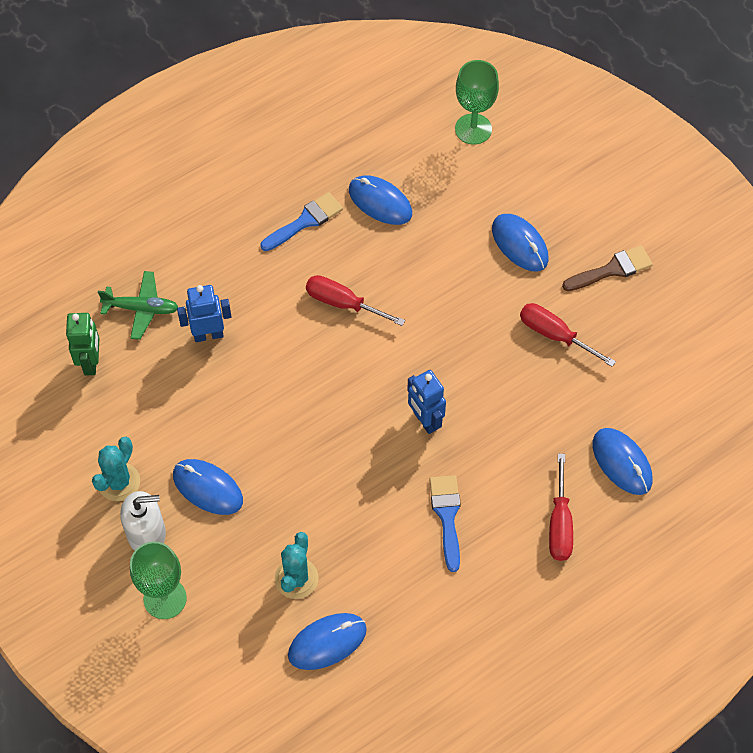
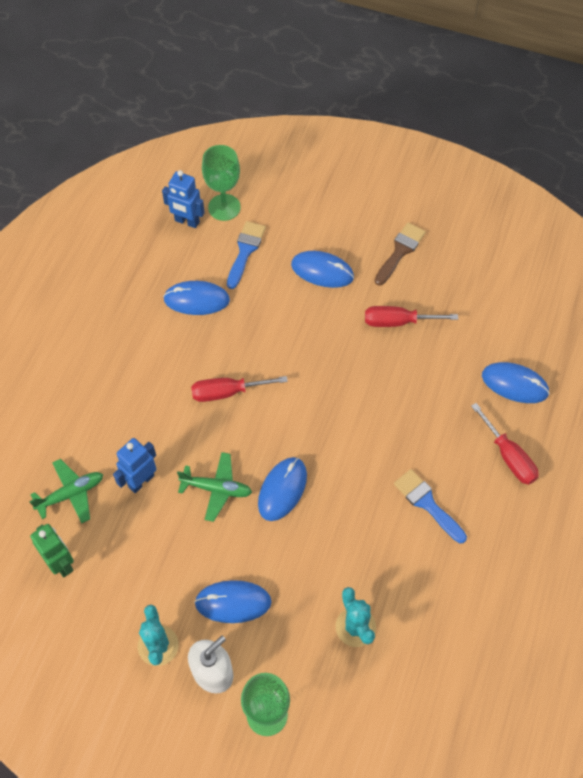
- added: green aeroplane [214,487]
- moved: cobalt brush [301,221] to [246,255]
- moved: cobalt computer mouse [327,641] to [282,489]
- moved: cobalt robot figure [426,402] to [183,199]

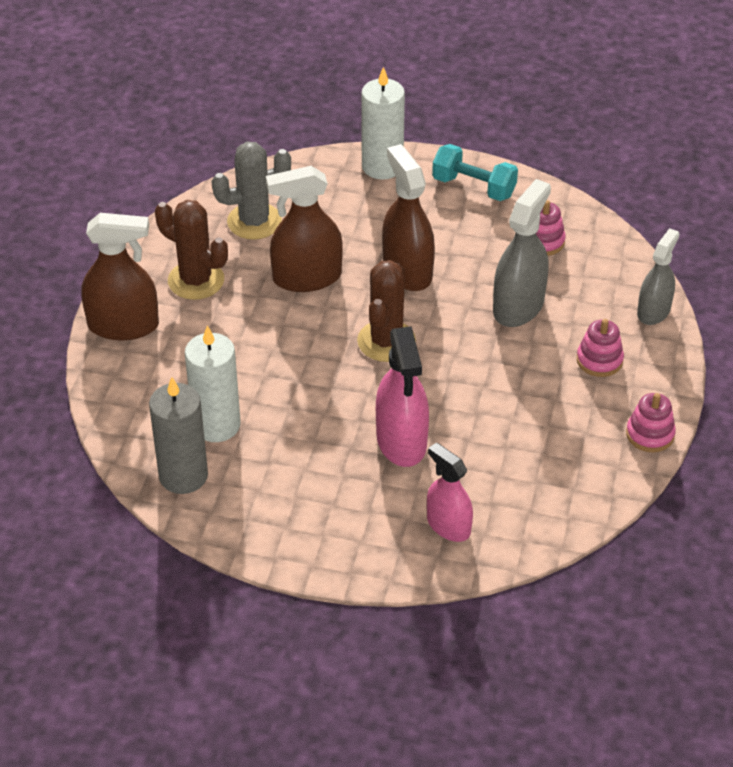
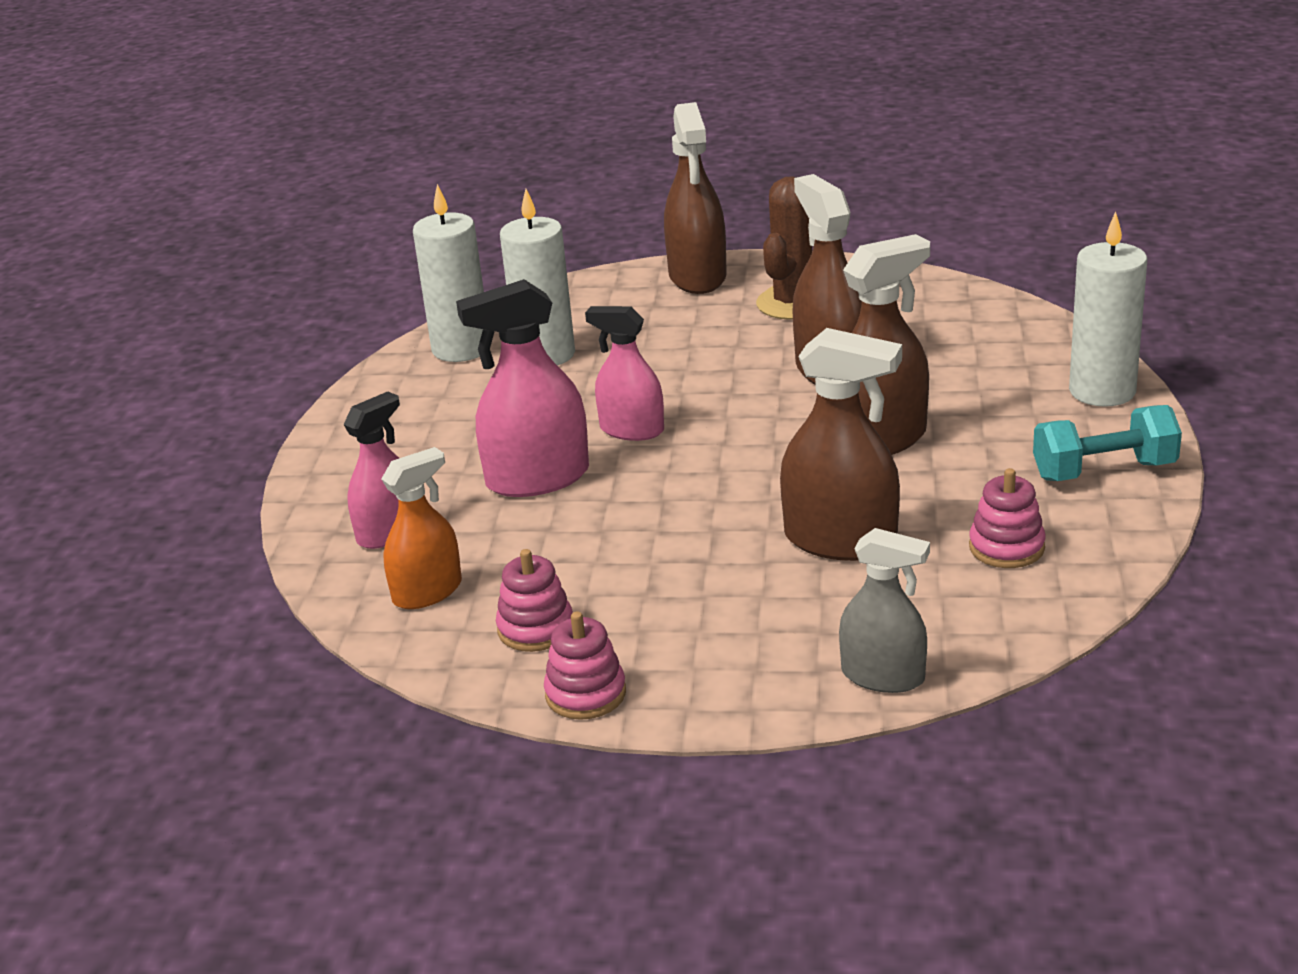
- removed: ash-grey saguaro cactus [251,191]
- removed: brown saguaro cactus [386,311]
- added: orange spray cleaner [421,528]
- added: rosy spray cleaner [624,373]
- moved: rosy stacking toy [600,348] to [534,600]
- recoloured: ash-grey wax candle [178,435] to snow-white wax candle [448,273]
- recoloured: ash-grey spray cleaner [522,253] to brown spray cleaner [841,444]
- turned: teal free weight [475,172] = [1107,443] 60 degrees clockwise

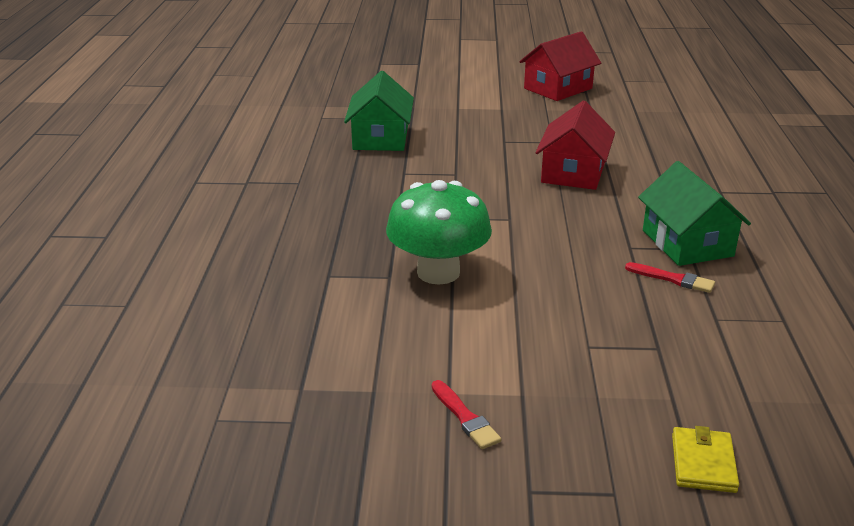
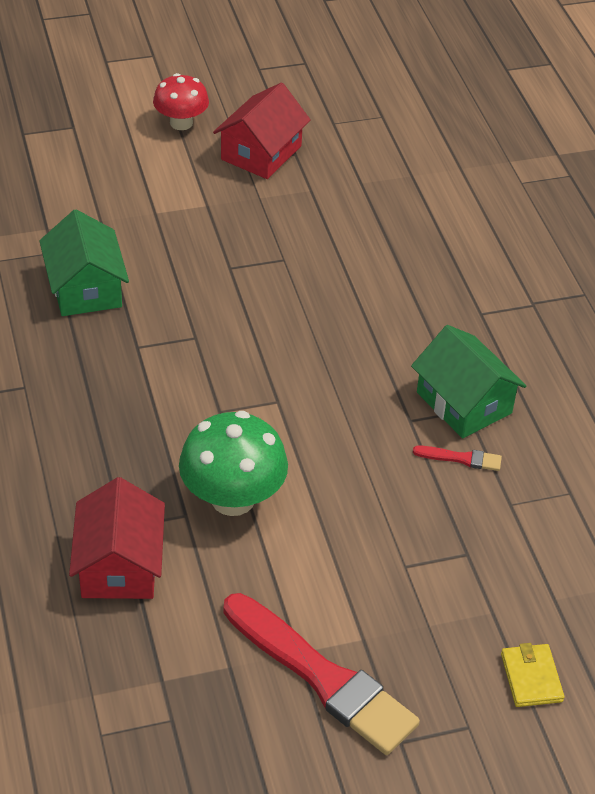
- added: red mushroom [181,101]
- moved: red cottage [575,145] to [117,538]
- resized: red brush [466,414] = [321,674] x2.40

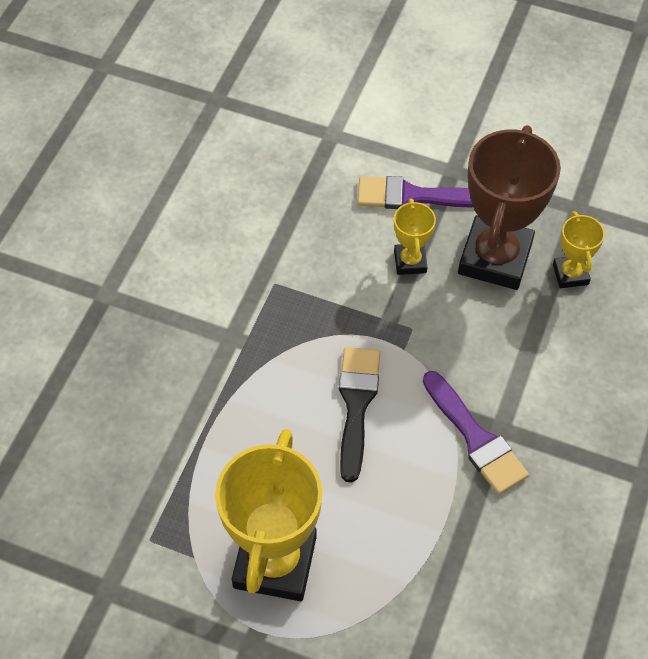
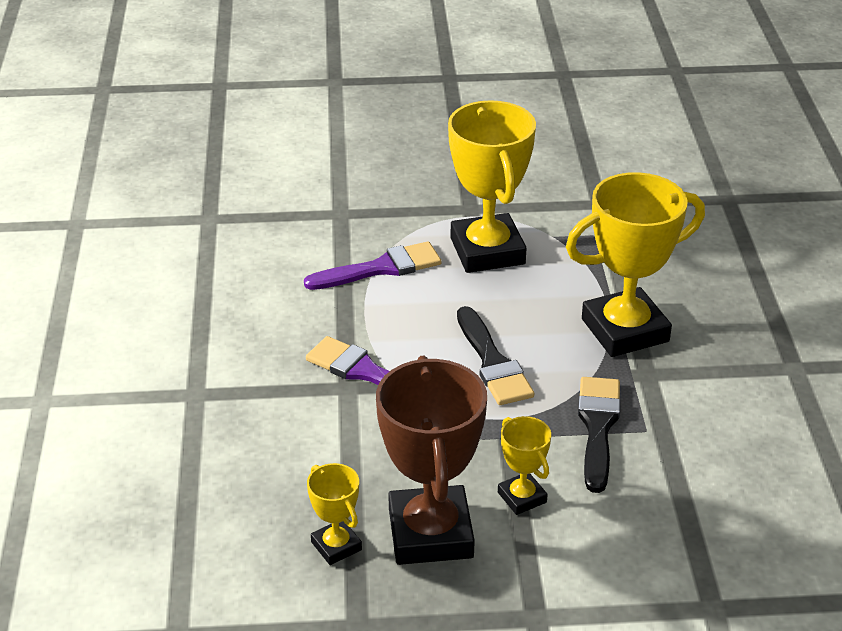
- added: yellow award cup [635,264]
- added: ebony brush [599,435]
- moved: violet brush [415,192] to [372,265]

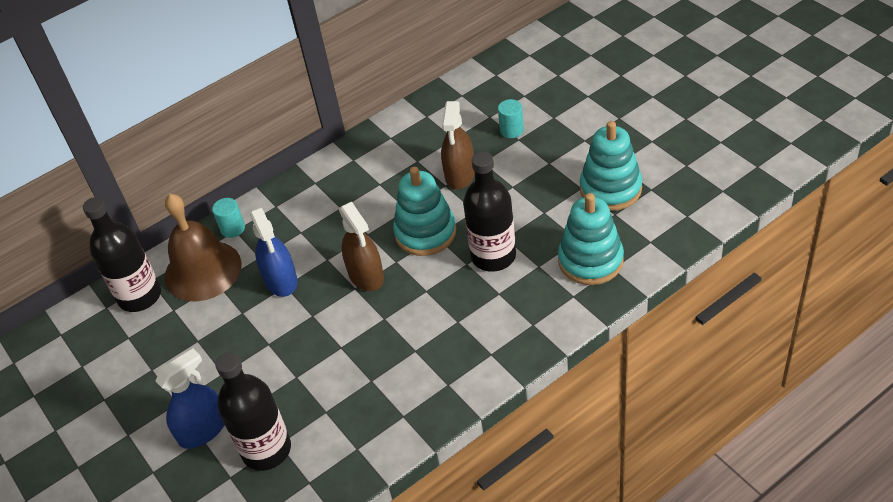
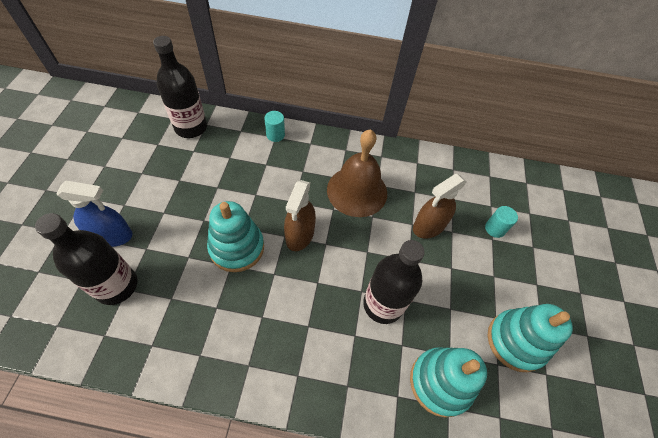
- removed: cobalt spray cleaner [273,252]
- moved: brown school bell [203,248] to [357,173]
- moved: teal stacking toy [424,211] to [235,236]

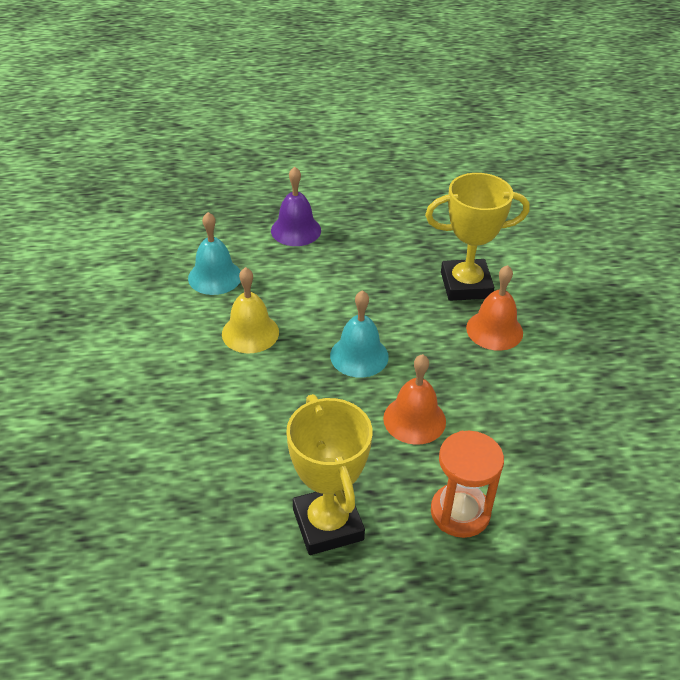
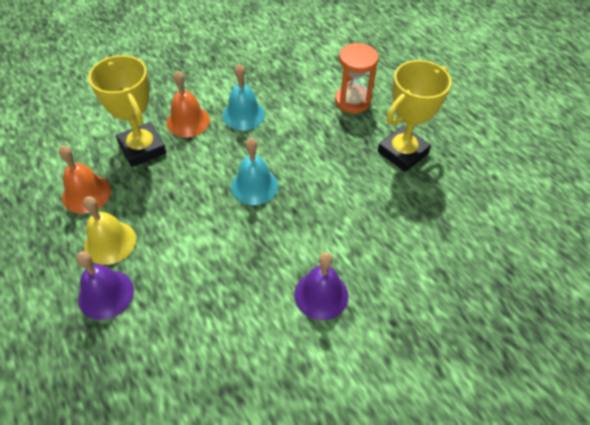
- added: violet school bell [321,286]
- moved: teal school bell [214,253] to [244,97]
- moved: yellow school bell [250,310] to [109,230]
- moved: orange school bell [414,399] to [85,180]

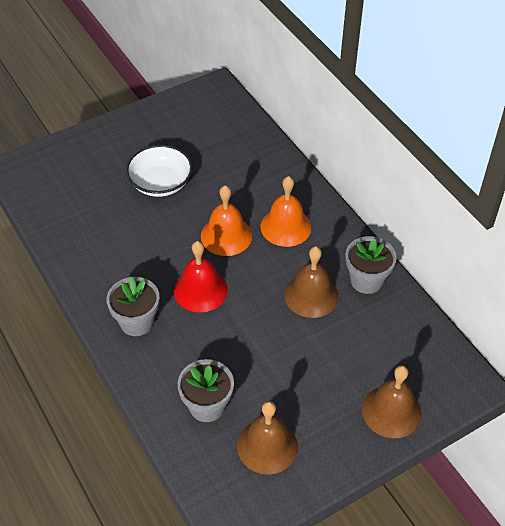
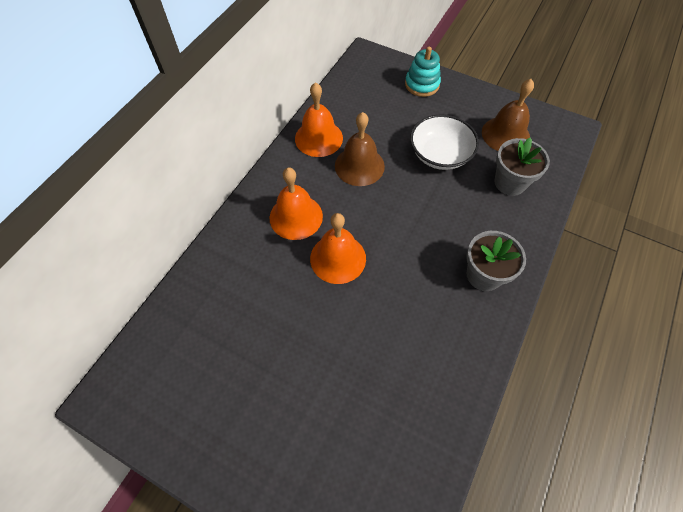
- removed: red school bell [201,277]
- moved: snow-white deep dish [159,171] to [444,142]
- replaced: ash-grey potted plant [371,265] to orange school bell [319,119]
- replaced: brown school bell [391,401] to teal stacking toy [423,72]

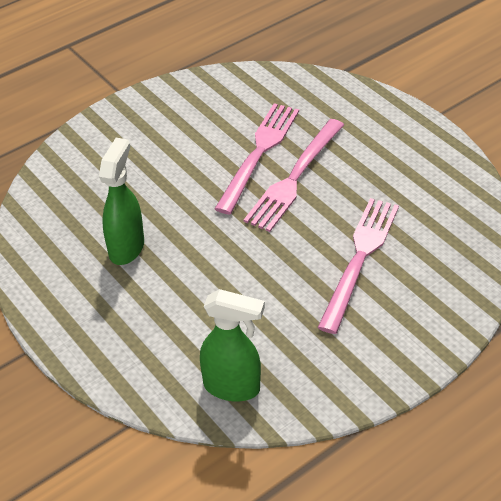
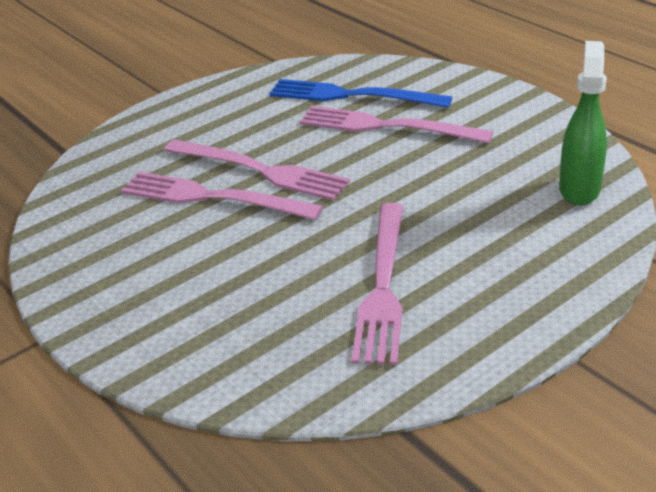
- added: cobalt fork [360,93]
- replaced: green spray cleaner [121,201] to rosy fork [377,284]

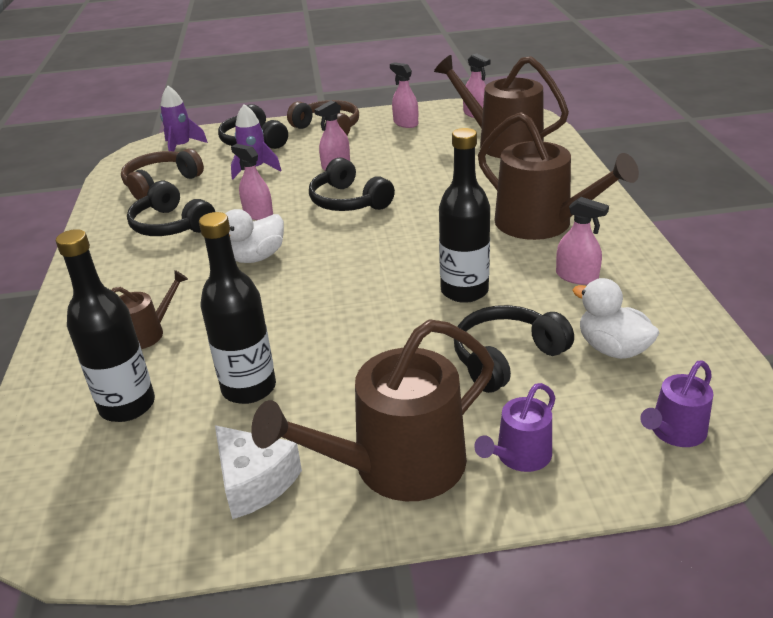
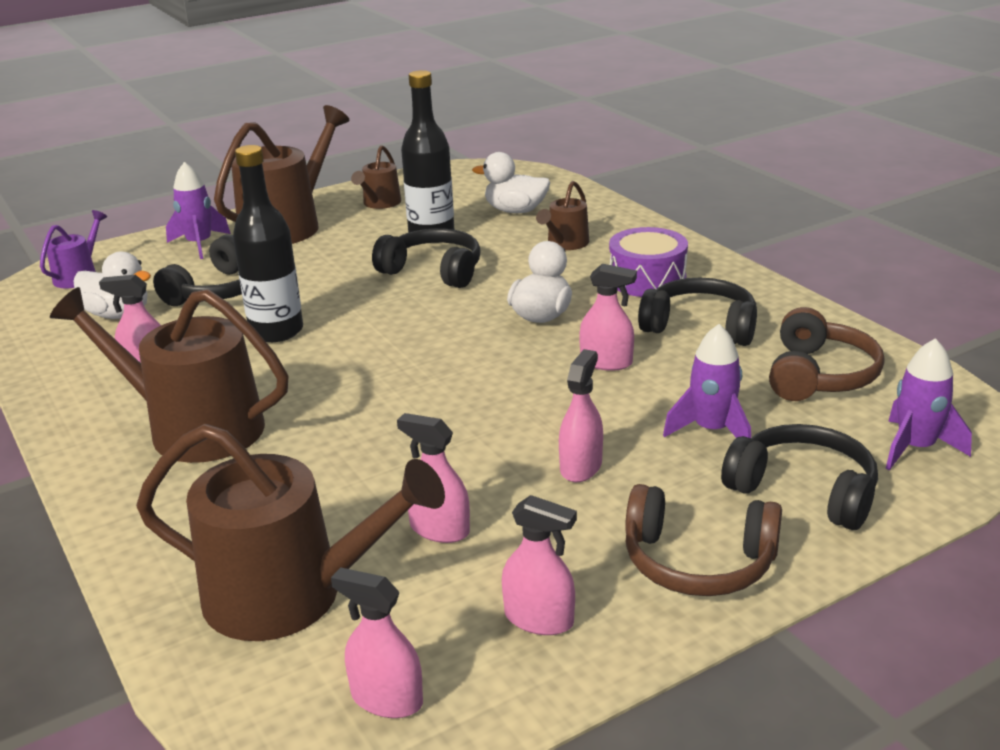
- added: rosy spray cleaner [433,478]
- added: violet toy drum [648,262]
- moved: ebony headphones [352,184] to [426,258]
- replaced: ebony flask [105,325] to snow-white toy duck [511,182]
- replaced: snow-white cheese [258,472] to brown sprinkling can [376,177]
- replaced: violet sprinkling can [514,427] to violet rocket [198,210]

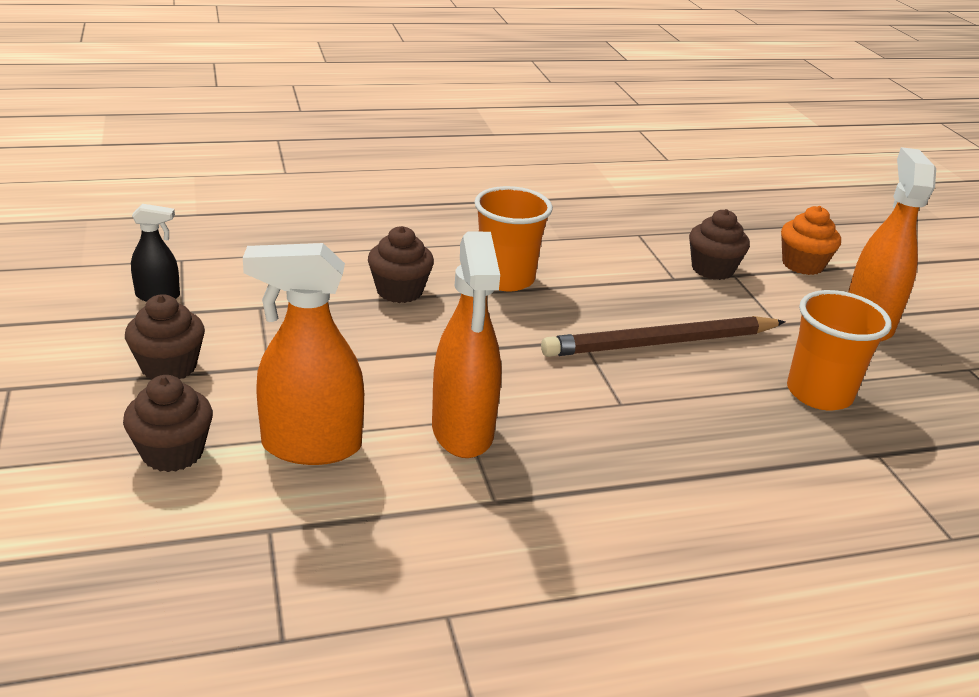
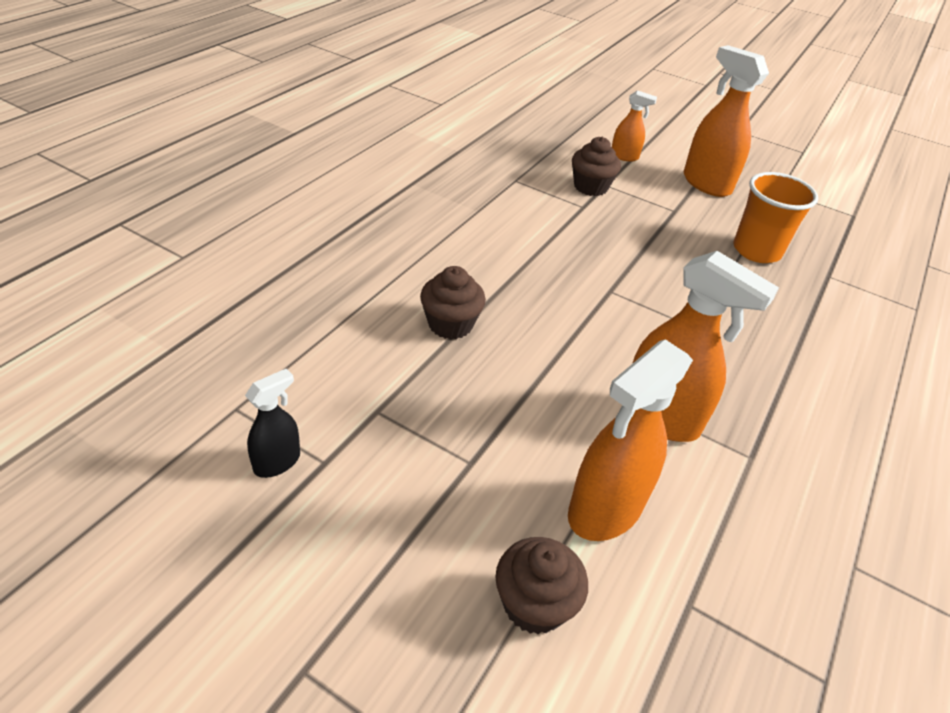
- removed: brown muffin [165,337]
- removed: orange tumbler [513,238]
- removed: brown wooden pencil [663,336]
- replaced: orange muffin [811,240] to orange spray cleaner [634,126]

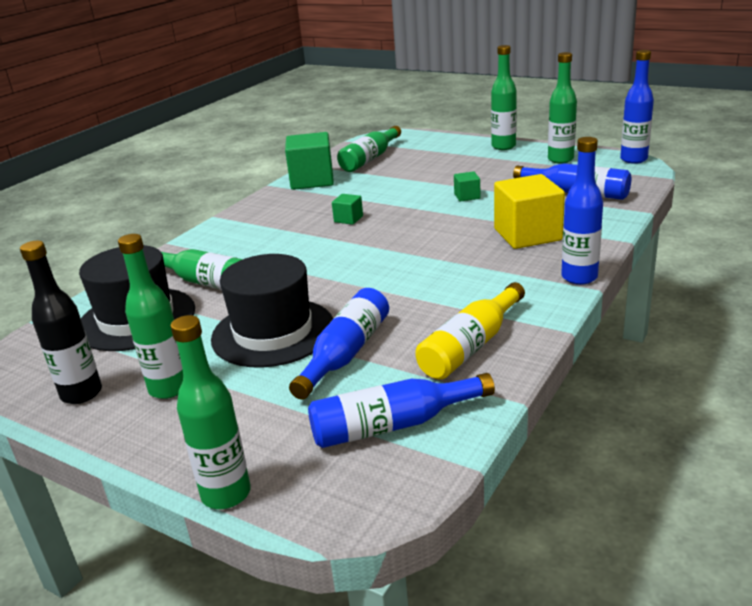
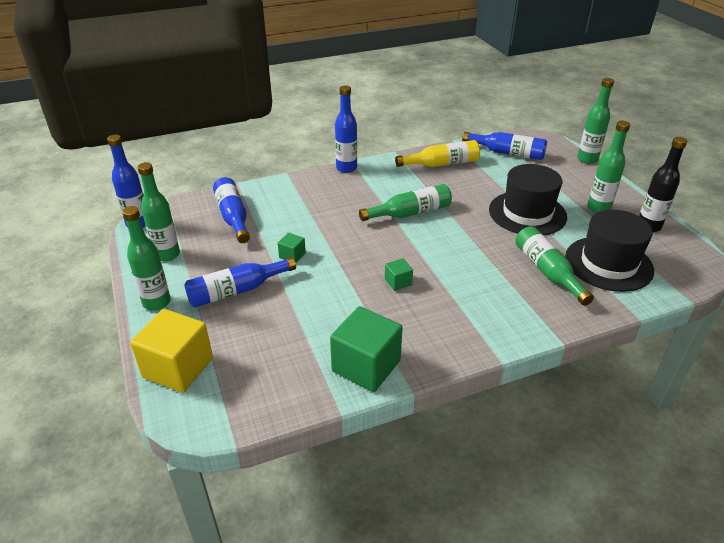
- moved: cobalt flask [339,343] to [240,282]
- moved: green flask [369,149] to [405,202]
- moved: yellow cube [529,211] to [171,351]

